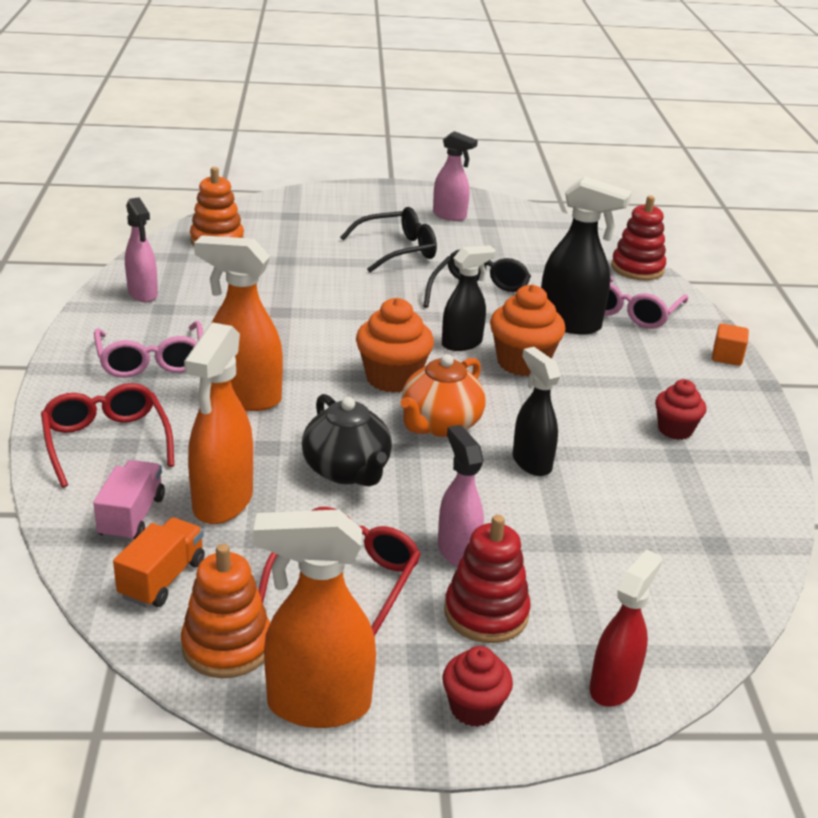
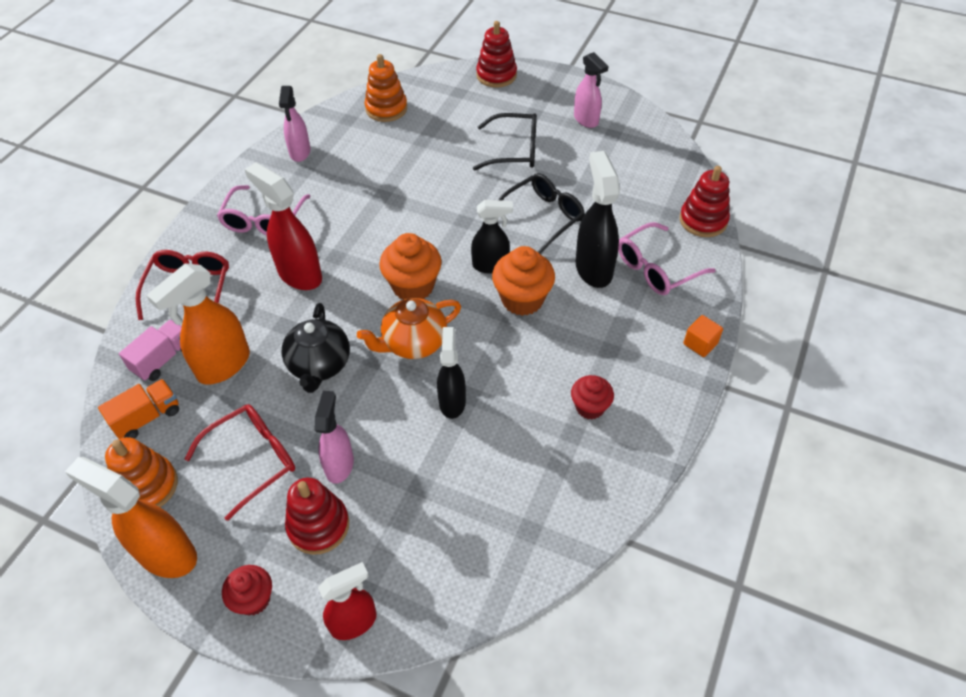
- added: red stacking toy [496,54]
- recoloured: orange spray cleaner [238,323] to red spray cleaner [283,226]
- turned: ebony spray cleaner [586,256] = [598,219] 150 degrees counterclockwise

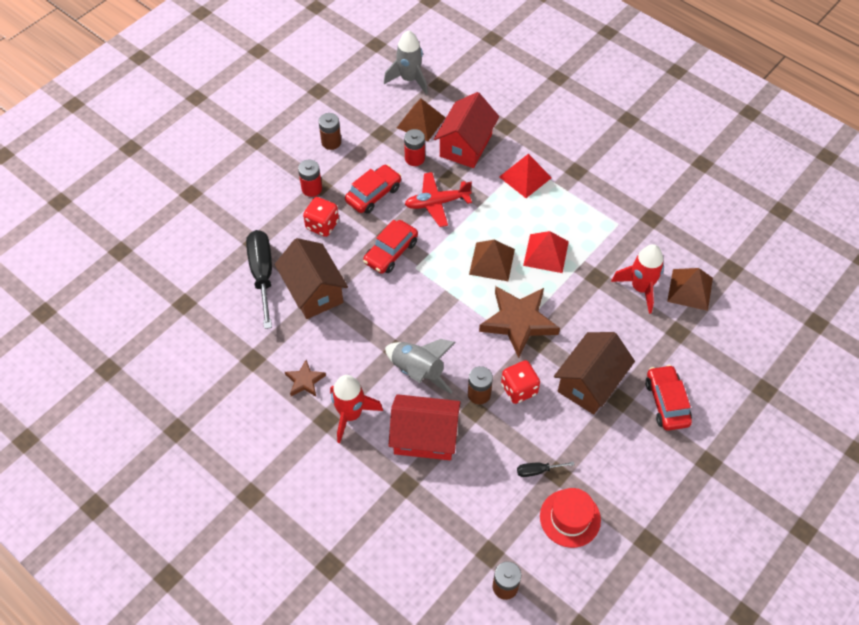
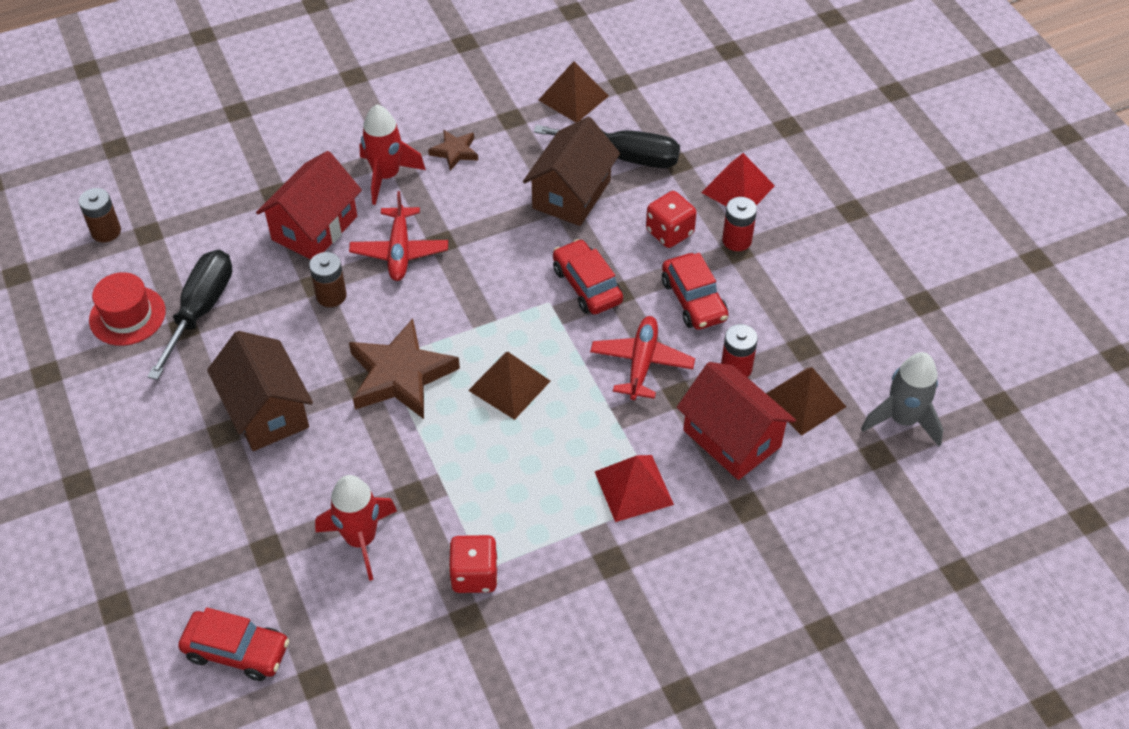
- removed: brown battery [330,131]
- moved: red dice [520,382] to [473,564]
- moved: red pyramid [546,252] to [738,180]
- moved: red automobile [668,398] to [233,644]
- moved: brown pyramid [690,289] to [574,91]
- replaced: ash-grey rocket [420,366] to red aeroplane [398,236]
- turned: brown cottage [311,278] = [571,171] 60 degrees counterclockwise
- resized: ebony screwdriver [545,469] = [189,315] x2.18

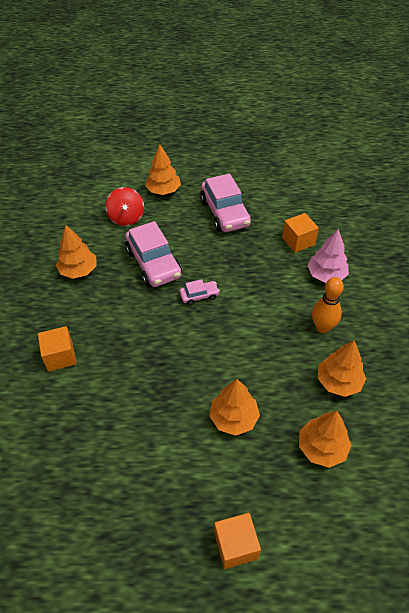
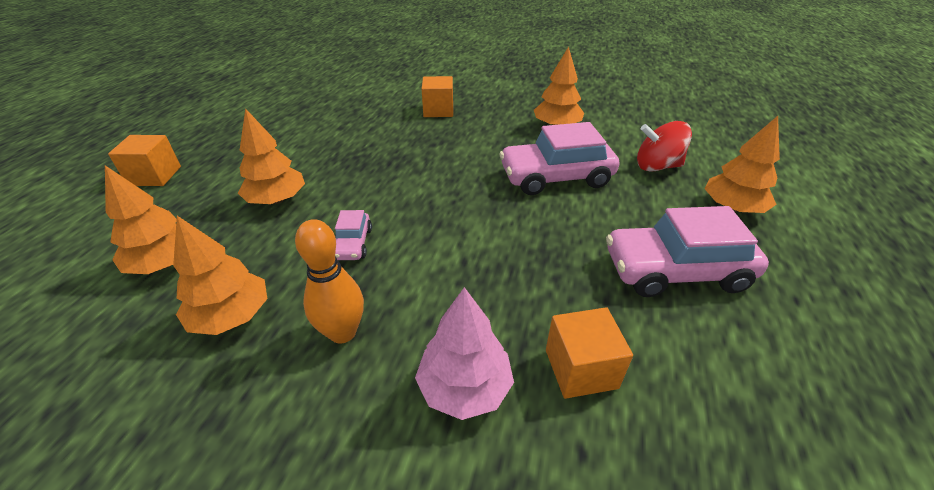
- moved: rosy automobile [199,292] to [353,235]

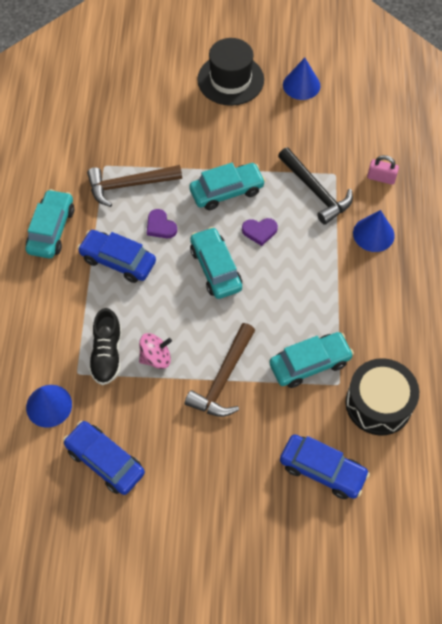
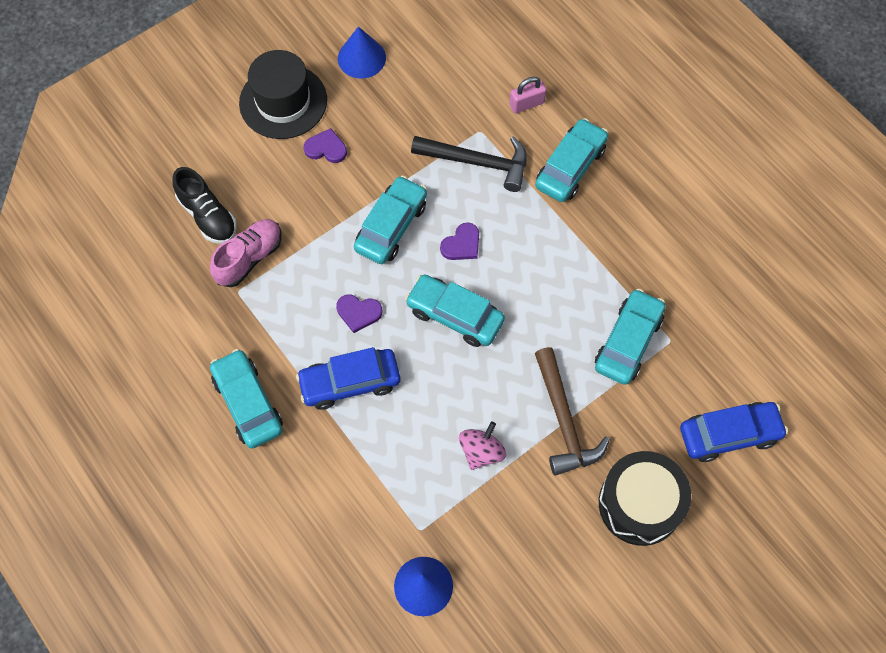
- removed: cobalt automobile [104,458]
- removed: brown hammer [134,186]
- added: rosy shoe [245,253]
- added: violet love heart [325,145]
- moved: ebony shoe [105,346] to [205,205]
- moved: ebony toy drum [382,397] to [645,498]
- replaced: cobalt cone [374,231] to teal automobile [571,160]

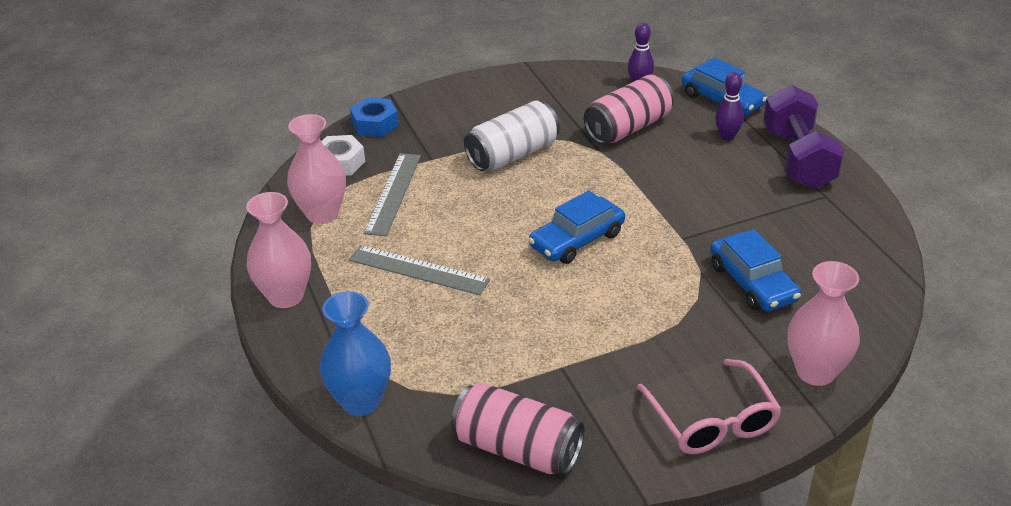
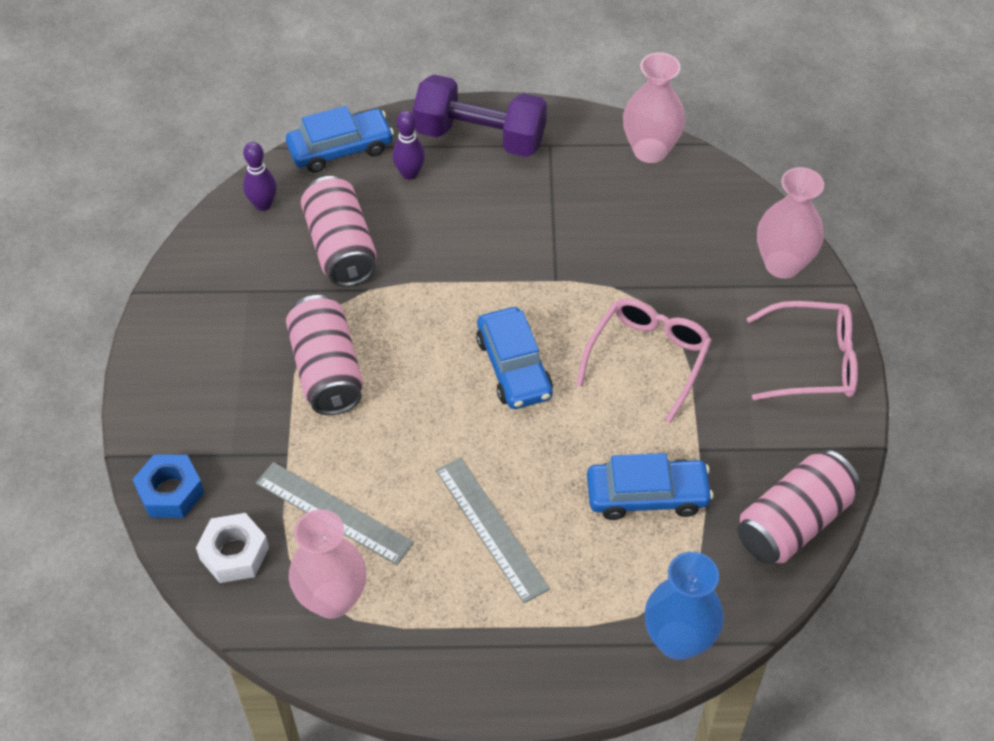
- added: rosy eyeglasses [644,360]
- moved: rosy flower vase [278,250] to [654,107]
- moved: cobalt automobile [755,270] to [650,486]
- recoloured: snow-white tin [512,136] to rosy tin [324,355]
- turned: ash-grey straightedge [419,270] = [493,530] 75 degrees counterclockwise

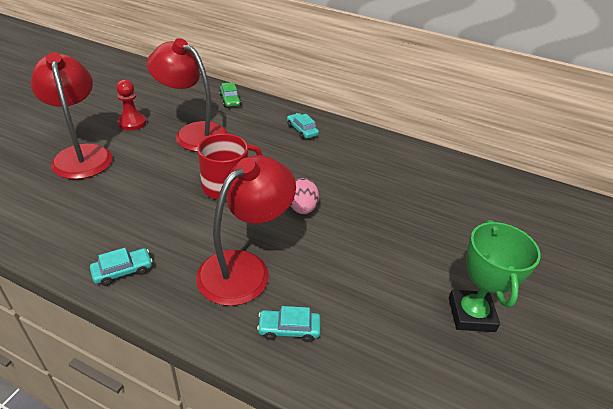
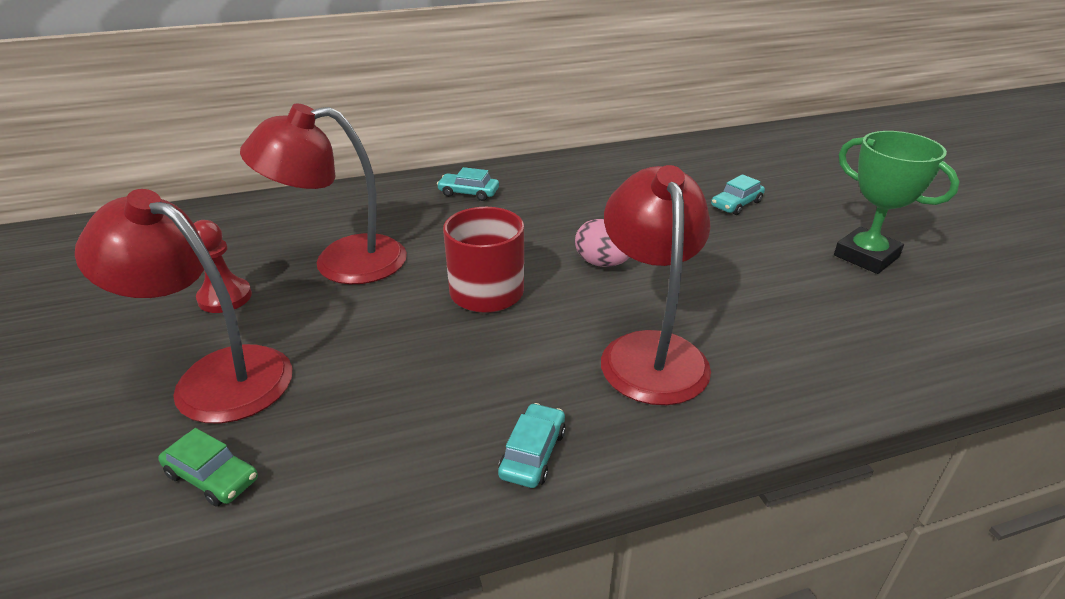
- moved: green automobile [230,94] to [208,467]
- moved: teal automobile [289,324] to [738,194]

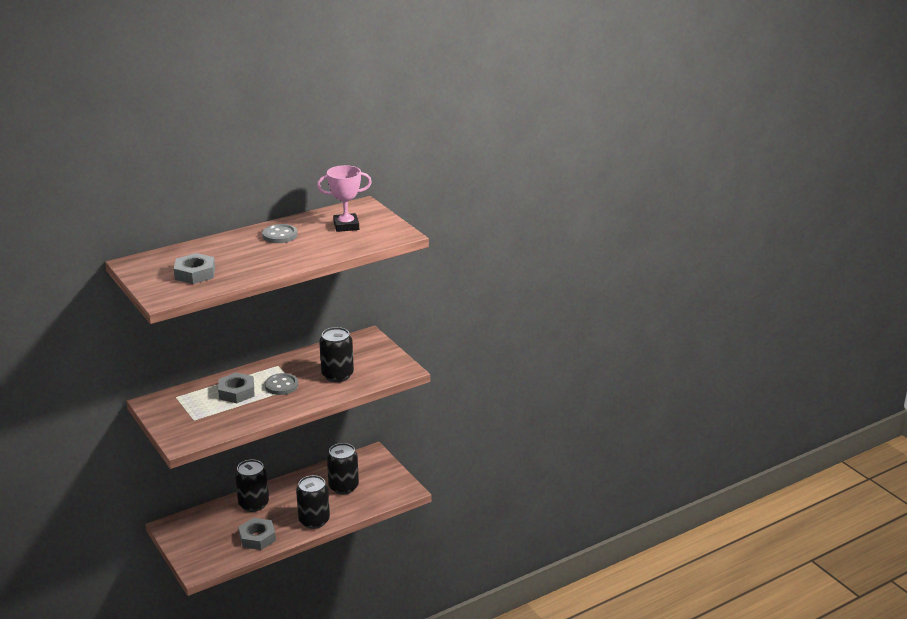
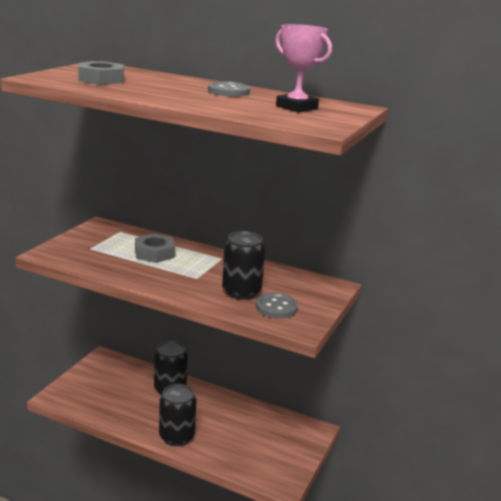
- removed: ash-grey hexagon nut [257,534]
- removed: ebony tin [343,468]
- moved: ash-grey shirt button [281,384] to [277,305]

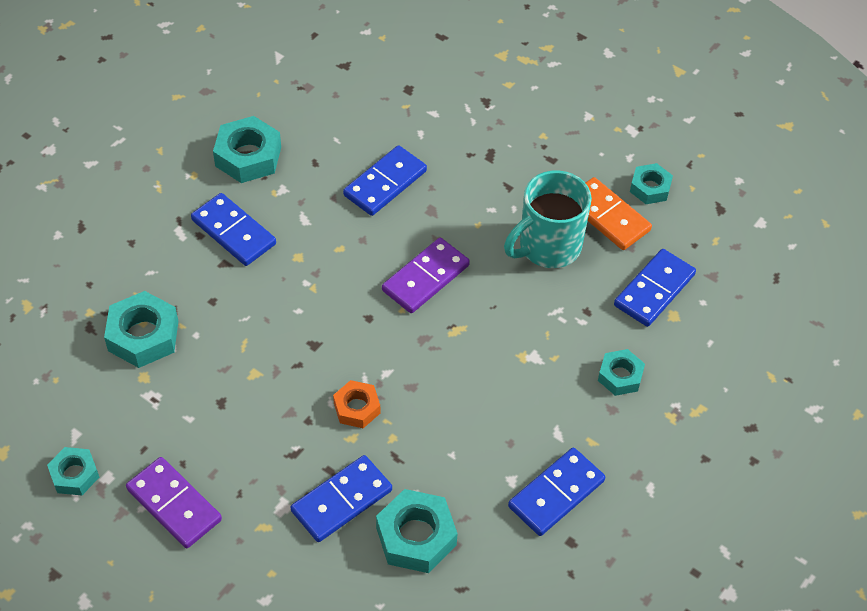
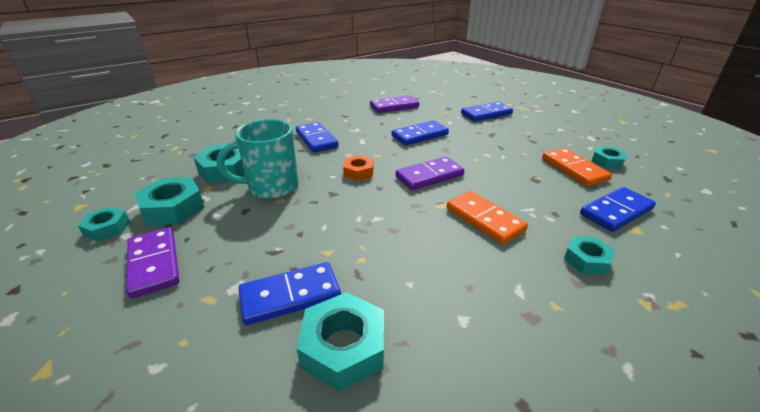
- added: violet domino tile [394,104]
- added: orange domino tile [487,217]
- moved: teal hexagon nut [247,149] to [170,201]
- moved: orange hexagon nut [356,404] to [358,168]
- moved: teal coffee mug [548,219] to [258,159]
- moved: cobalt domino tile [556,492] to [487,112]

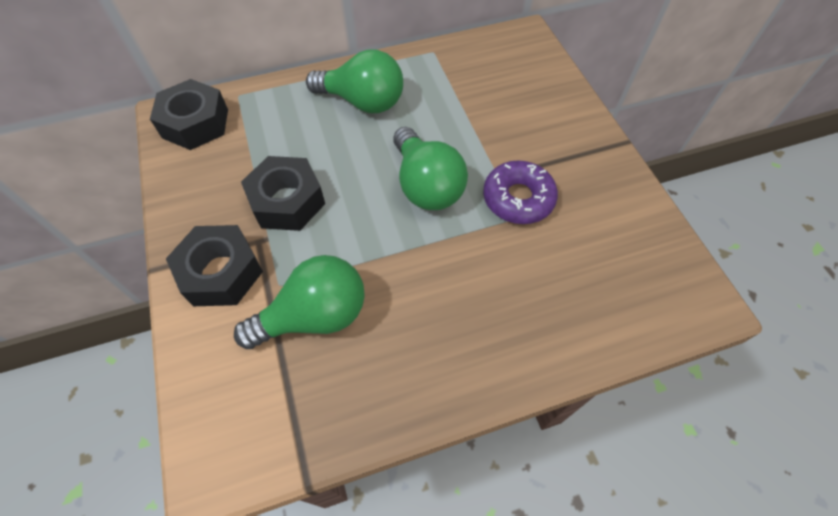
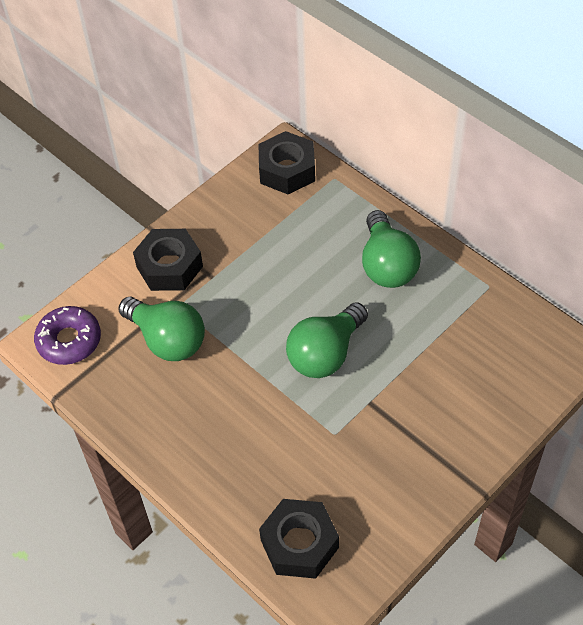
- moved: ebony hexagon nut [283,193] to [299,539]
- moved: violet donut [520,192] to [67,335]

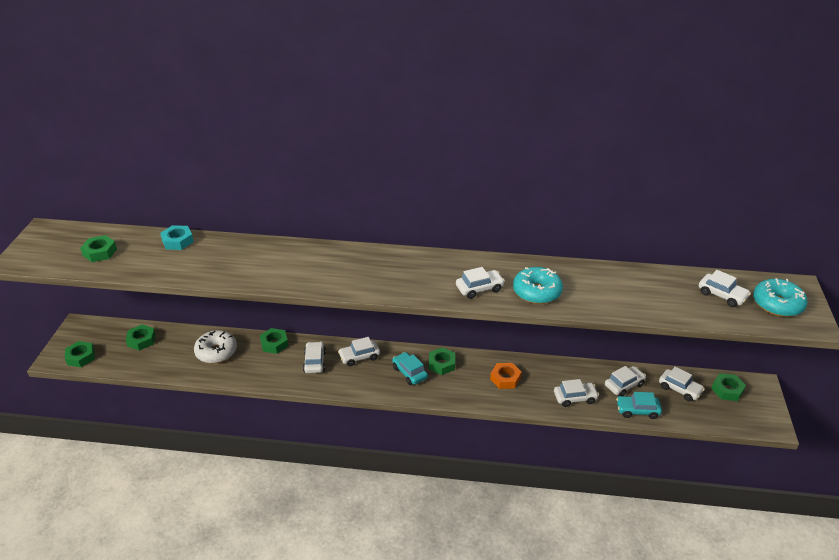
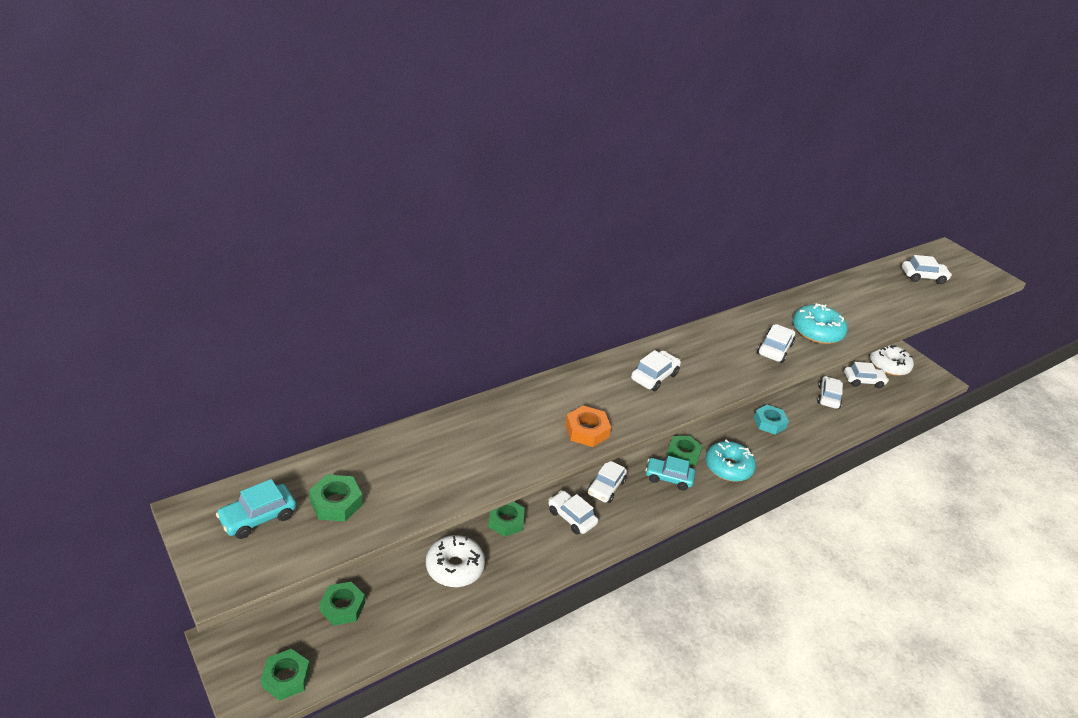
- moved: teal hexagon nut [177,237] to [771,420]
- moved: orange hexagon nut [506,376] to [588,426]
- moved: snow-white automobile [576,393] to [656,370]
- moved: teal automobile [639,405] to [256,509]
- moved: teal donut [780,297] to [730,460]
- replaced: green hexagon nut [728,387] to snow-white donut [892,360]

